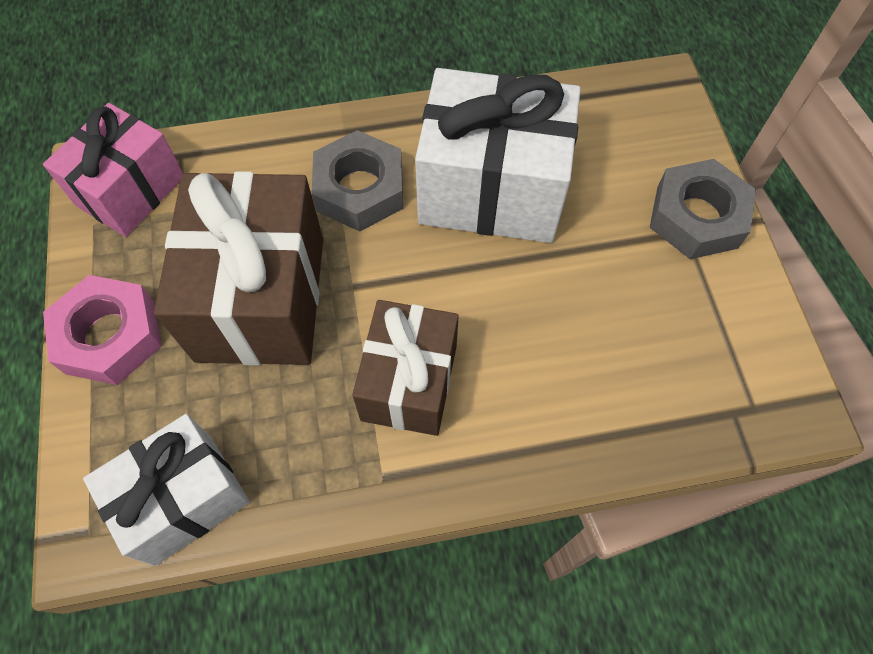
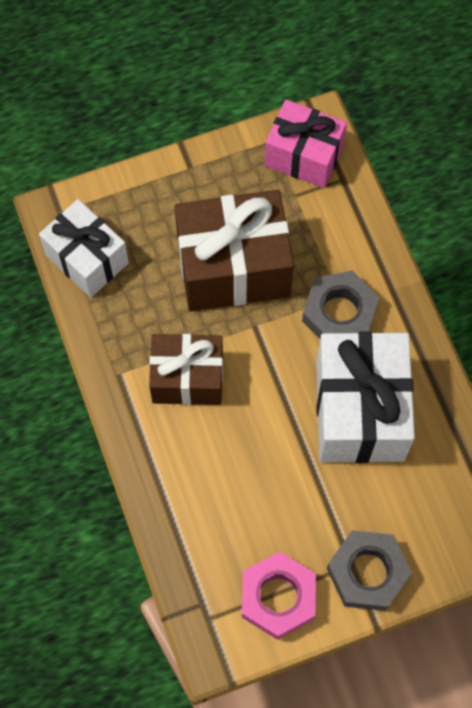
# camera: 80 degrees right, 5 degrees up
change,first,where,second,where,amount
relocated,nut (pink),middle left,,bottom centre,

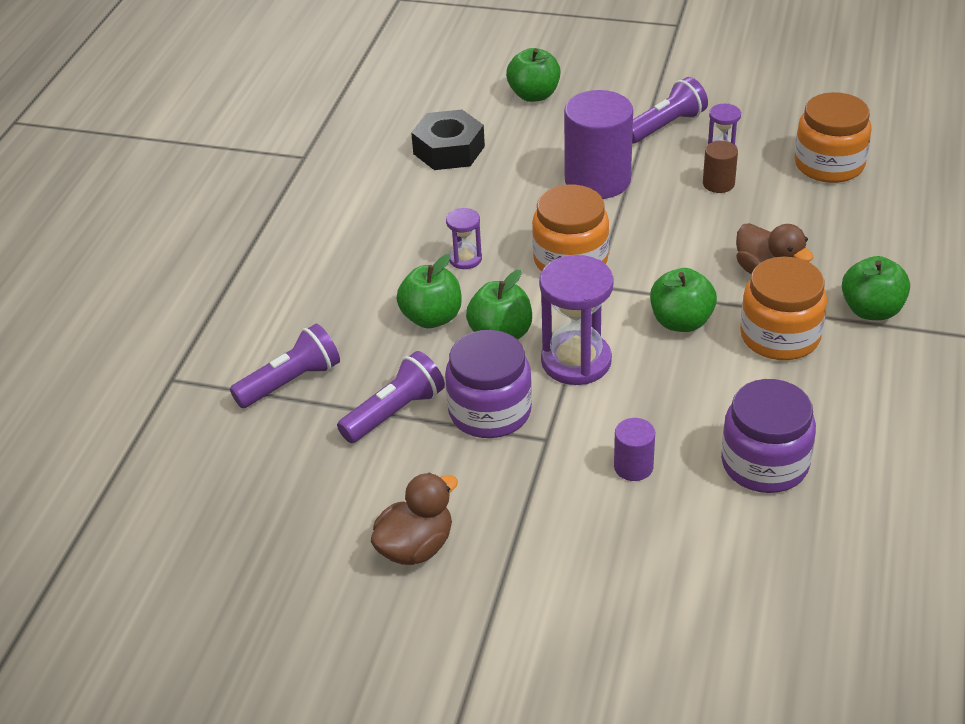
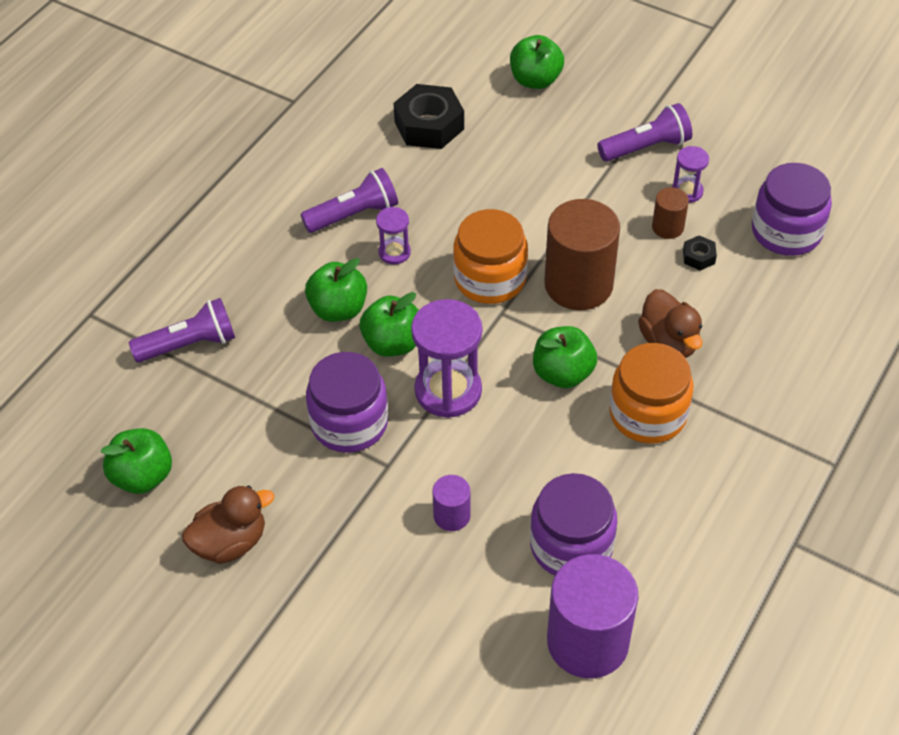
# camera: 15 degrees right, 10 degrees up
change,first,where,second,where,amount
relocated,flashlight (purple) (no. 2 from left),centre,,top centre,
relocated,cylinder (purple) (no. 1 from left in the first image),top centre,cylinder (purple) (no. 2 from left),bottom centre,
colour,jar (orange) (no. 3 from left),top right,jar (purple) (no. 3 from left),top right,
relocated,apple (green) (no. 5 from left in the first image),middle right,apple (green) (no. 1 from left),middle left,
appeared,,,cylinder (brown) (no. 1 from left),centre,
appeared,,,nut (black) (no. 2 from left),middle right,

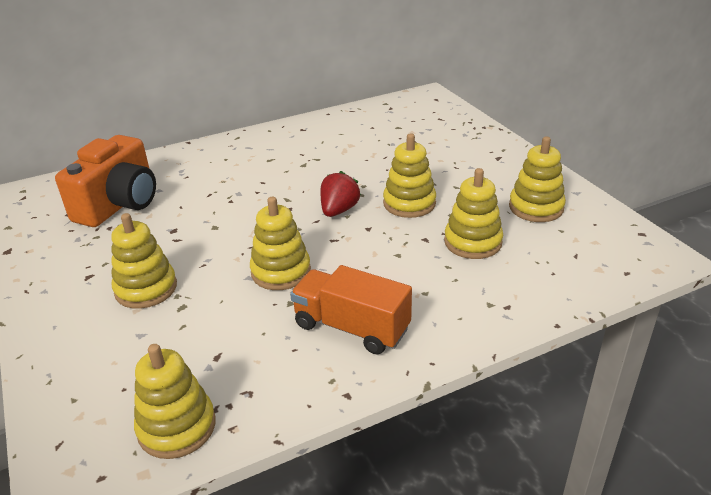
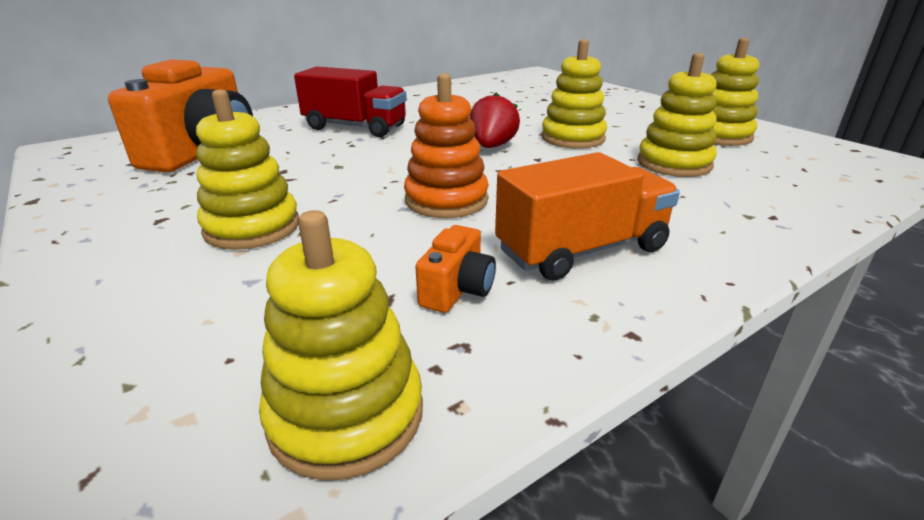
# camera: 10 degrees left, 5 degrees down
change,first,where,second,where,amount
colour,stacking toy (yellow) (no. 3 from left),centre,stacking toy (orange),top centre,
spun,truck (orange),centre,,centre,135 degrees clockwise
appeared,,,truck (red),top centre,
appeared,,,camera (orange) (no. 2 from left),centre,

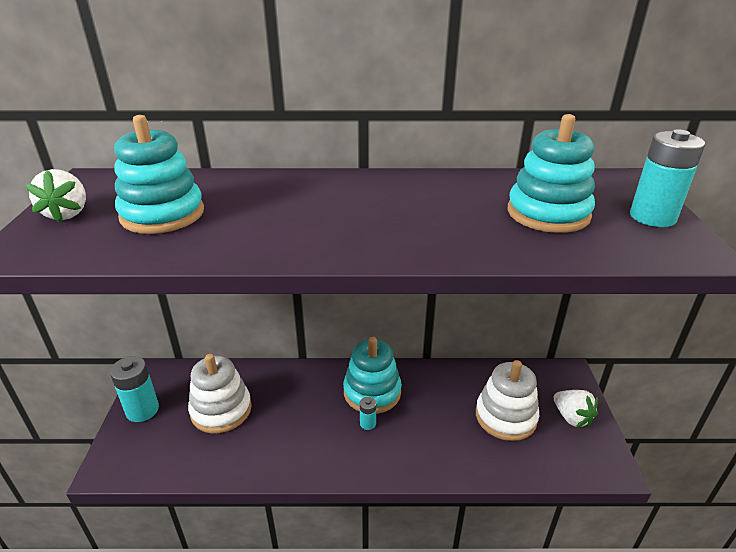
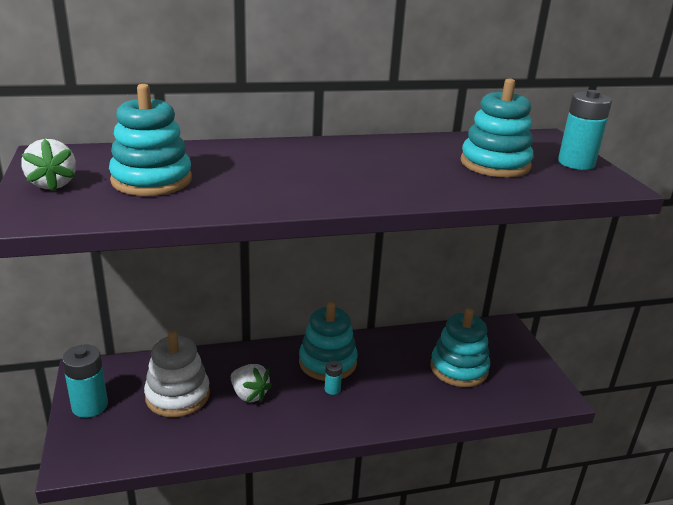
# camera: 15 degrees left, 5 degrees down
change,first,where,second,where,amount
colour,stacking toy (white) (no. 2 from left),bottom right,stacking toy (turquoise) (no. 3 from left),bottom right,
relocated,strawberry (white) (no. 2 from left),bottom right,,bottom centre,

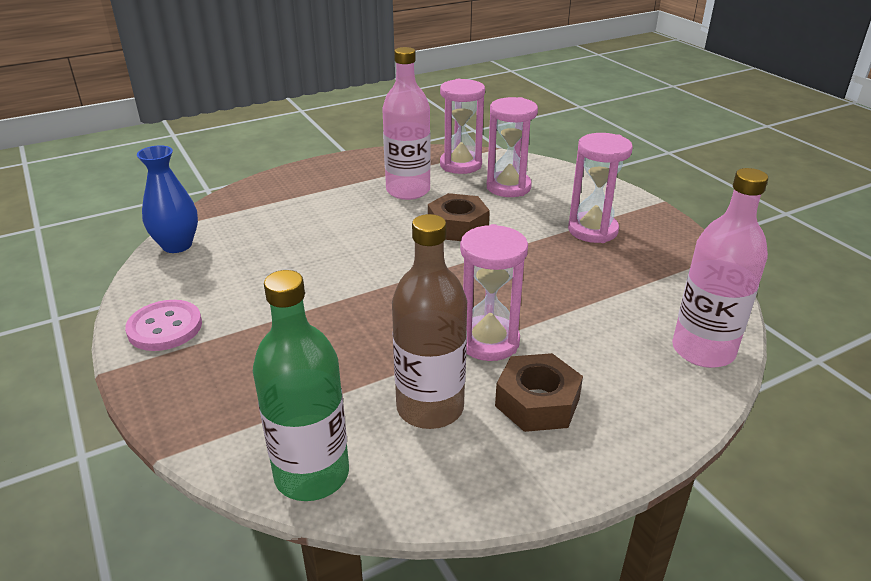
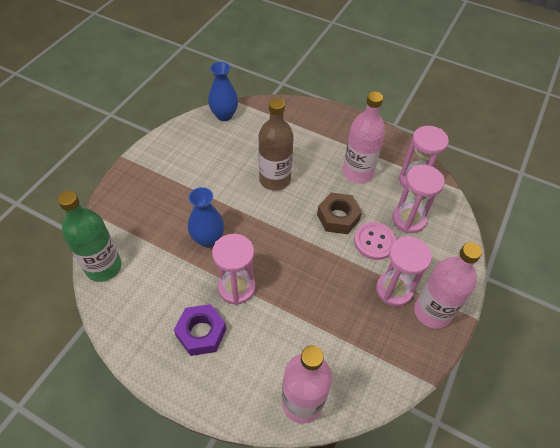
# camera: 55 degrees right, 20 degrees up
change,first,where,second,where,amount
relocated,button (pink),middle left,,middle right,
relocated,bottle (brown),centre,,top centre,
colour,nut (brown) (no. 2 from left),bottom centre,nut (purple),bottom centre,
appeared,,,vase (blue) (no. 1 from left),centre,
appeared,,,bottle (pink) (no. 3 from left),middle right,

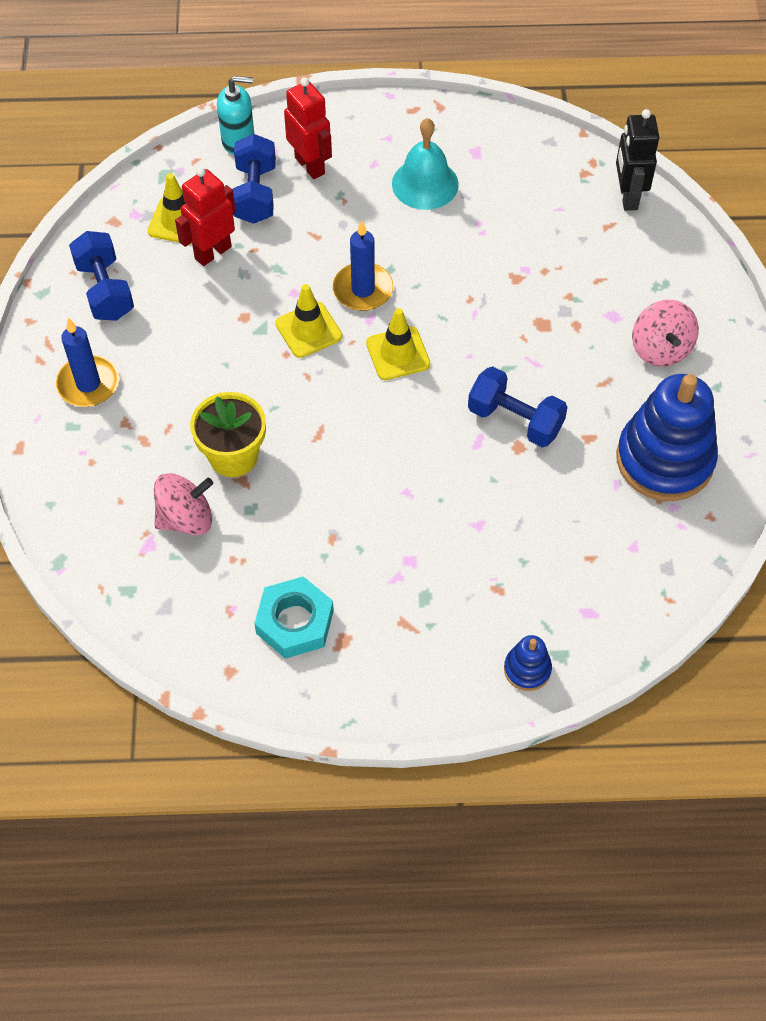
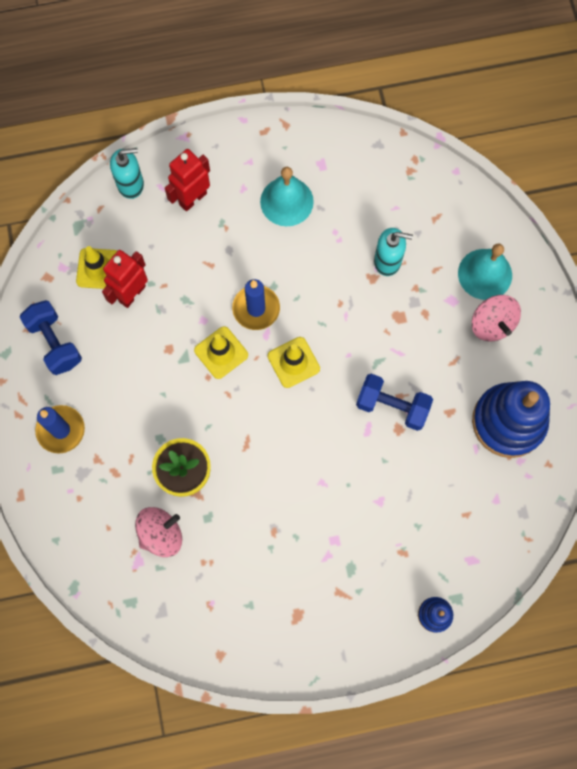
# camera: 10 degrees left, 15 degrees up
change,first,where,second,where,amount
missing,dumbbell (blue) (no. 2 from left),top left,,,
missing,nut (turquoise),centre,,,
spun,robot (red) (no. 2 from left),top centre,,top left,90 degrees counterclockwise
missing,robot (black),top right,,,
appeared,,,soap dispenser (turquoise) (no. 2 from left),top right,
appeared,,,bell (turquoise) (no. 2 from left),middle right,

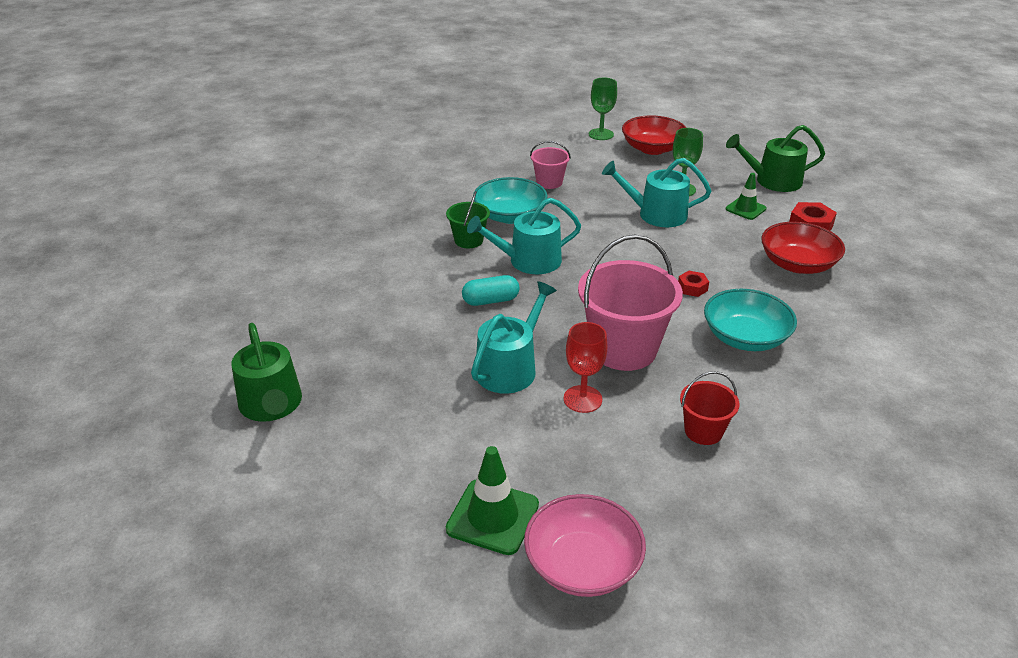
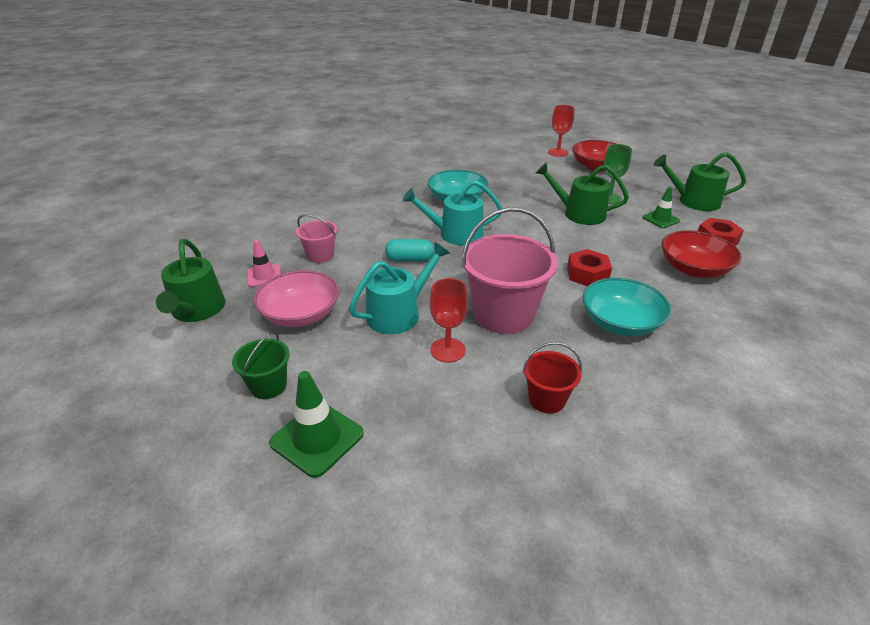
# camera: 15 degrees right, 0 degrees up
change,first,where,second,where,amount
relocated,bucket (green),top centre,,middle left,
relocated,bowl (pink),bottom centre,,centre,
relocated,bucket (pink) (no. 1 from left),top centre,,centre,
colour,goblet (green) (no. 1 from left),top centre,goblet (red) (no. 2 from left),top centre,
colour,watering can (turquoise) (no. 3 from left),top centre,watering can (green) (no. 2 from left),top right,
size,nut (red) (no. 1 from left),middle right,,middle right,x1.62
appeared,,,traffic cone (pink),middle left,

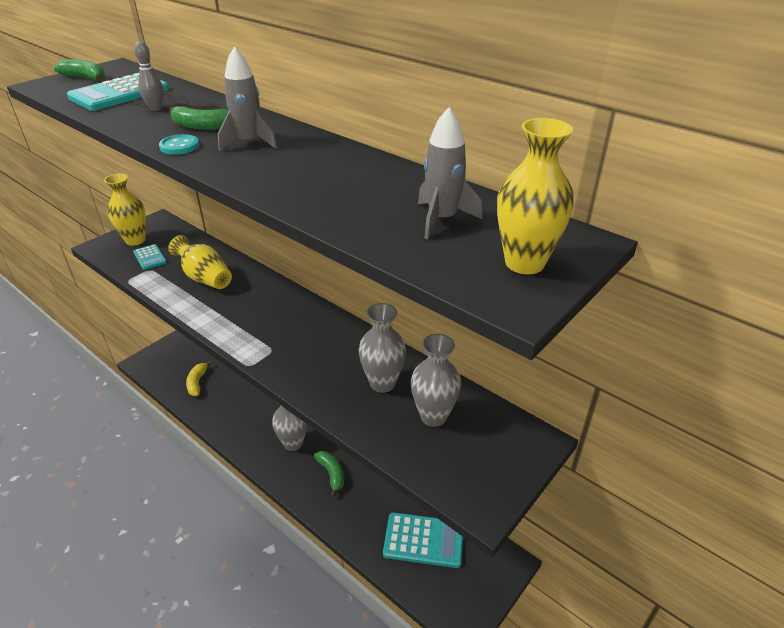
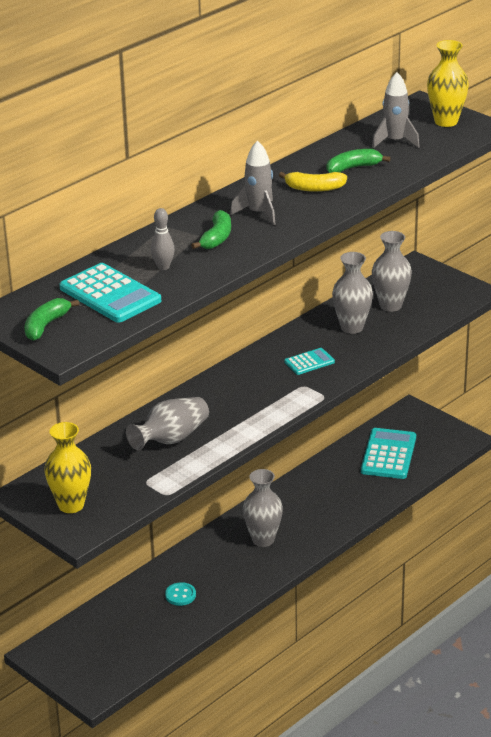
# camera: 85 degrees left, 5 degrees down
change,first,where,second,where,amount
relocated,calculator (turquoise) (no. 2 from left),middle left,,centre,
relocated,button (turquoise),top left,,bottom centre,
colour,vase (yellow) (no. 2 from left),middle left,vase (grey) (no. 1 from left),centre,
relocated,banana (yellow),middle left,,top centre,
relocated,banana (green) (no. 3 from left),bottom centre,,top right,

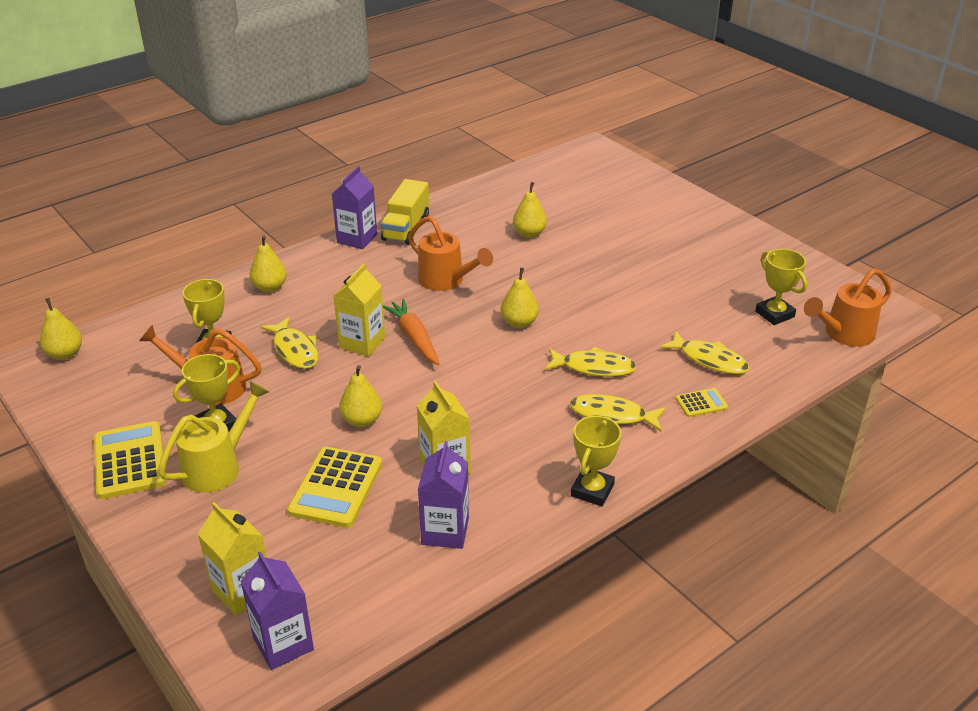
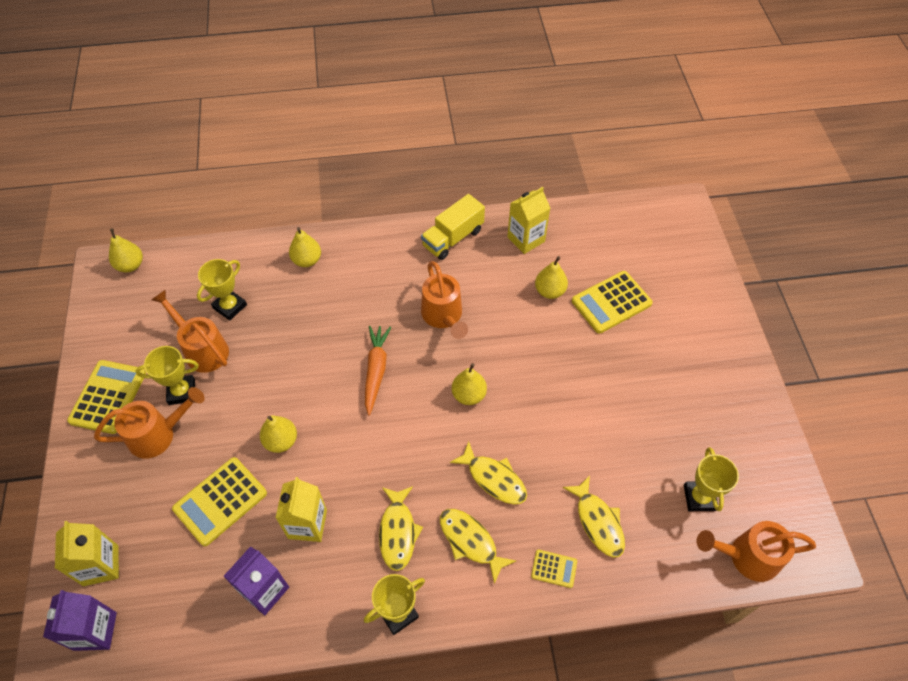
# camera: 30 degrees right, 20 degrees up
change,first,where,second,where,amount
colour,watering can (yellow),middle left,watering can (orange) (no. 1 from left),middle left,
relocated,fish (yellow) (no. 1 from left),middle left,,bottom centre,
missing,carton (purple) (no. 2 from left),top centre,,,
relocated,carton (yellow) (no. 2 from left in the first image),centre,carton (yellow) (no. 3 from left),top centre,
appeared,,,calculator (yellow) (no. 4 from left),middle right,

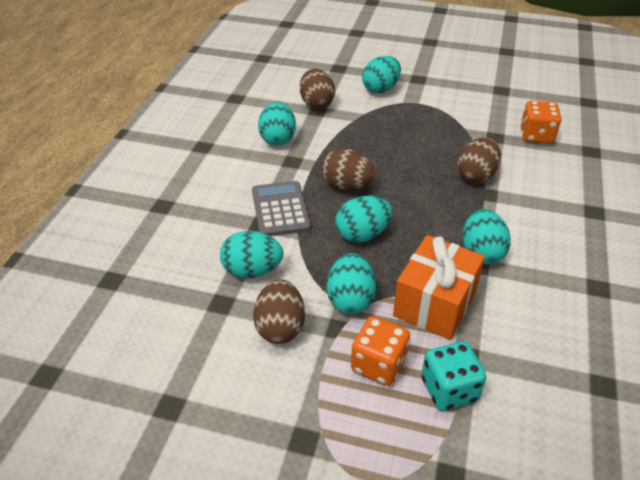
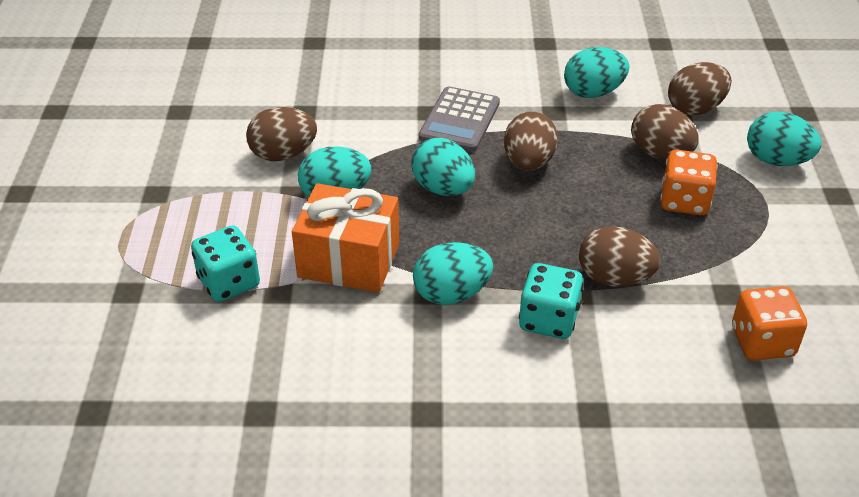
# camera: 75 degrees right, 0 degrees up
change,first,where,second,where,amount
missing,egg (turquoise) (no. 1 from left),centre,,,
spun,calculator (grey),centre,,top centre,135 degrees clockwise
relocated,dice (orange) (no. 1 from left),bottom centre,,middle right,
appeared,,,dice (turquoise) (no. 2 from left),centre,
appeared,,,egg (brown) (no. 4 from left),top right,

